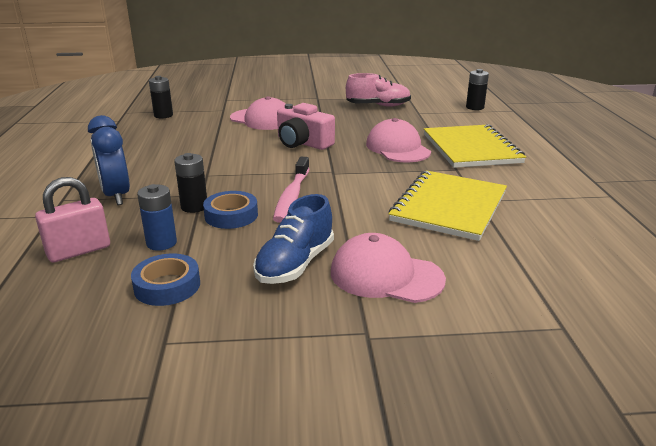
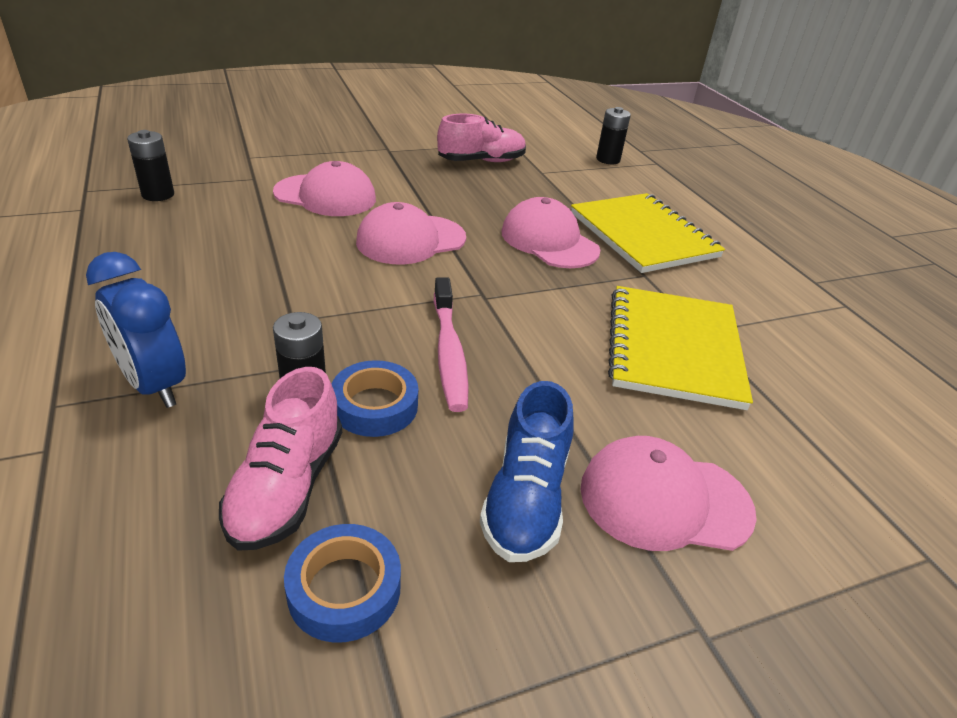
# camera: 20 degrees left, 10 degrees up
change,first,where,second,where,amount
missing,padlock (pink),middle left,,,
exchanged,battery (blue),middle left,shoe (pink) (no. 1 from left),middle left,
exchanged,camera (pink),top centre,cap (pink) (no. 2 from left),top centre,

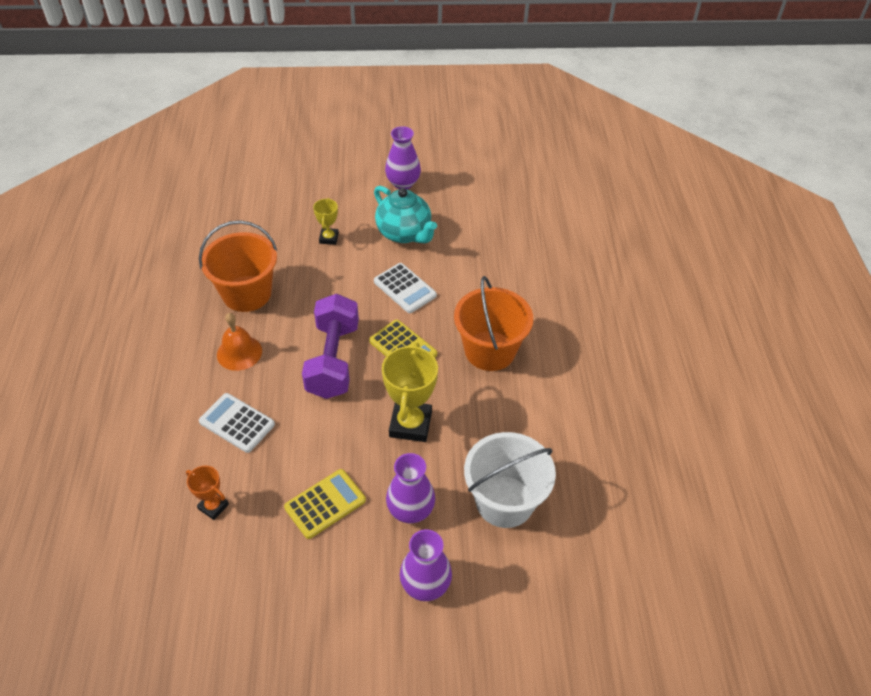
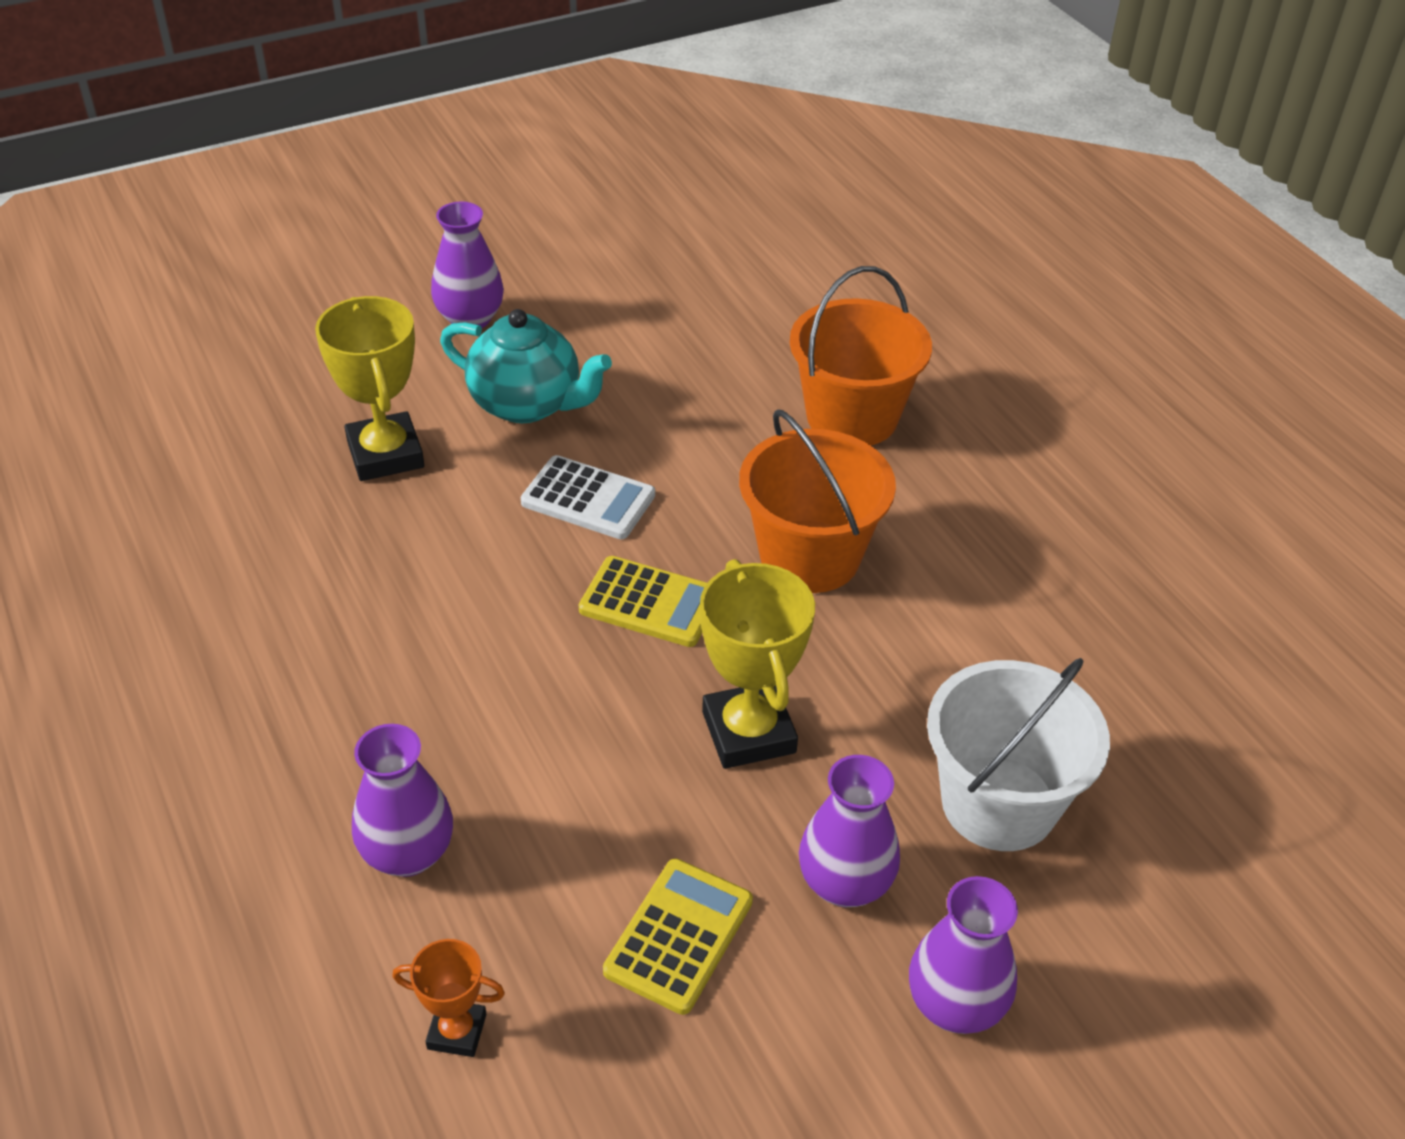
# camera: 25 degrees left, 5 degrees down
change,first,where,second,where,amount
relocated,bucket (orange) (no. 1 from left in the first image),middle left,bucket (orange) (no. 2 from left),top centre,
exchanged,calculator (white) (no. 1 from left),middle left,vase (purple) (no. 1 from left),bottom left,
missing,bell (orange),middle left,,,
missing,dumbbell (purple),centre,,,
size,trophy (yellow) (no. 1 from left),top centre,,middle left,x1.84

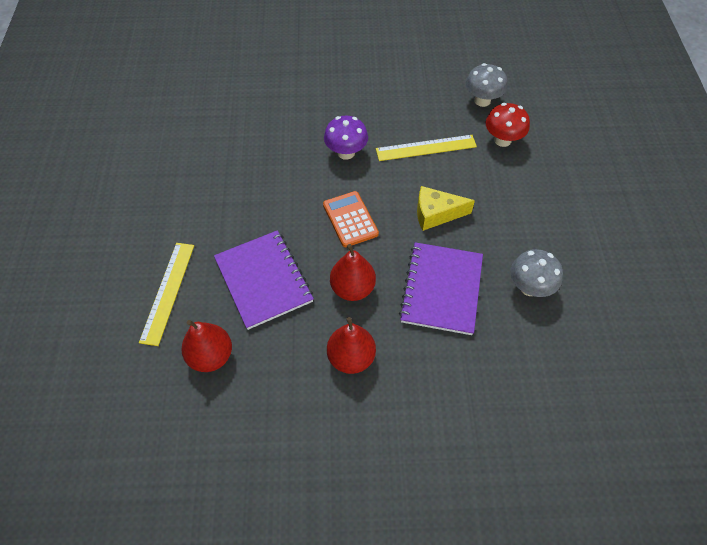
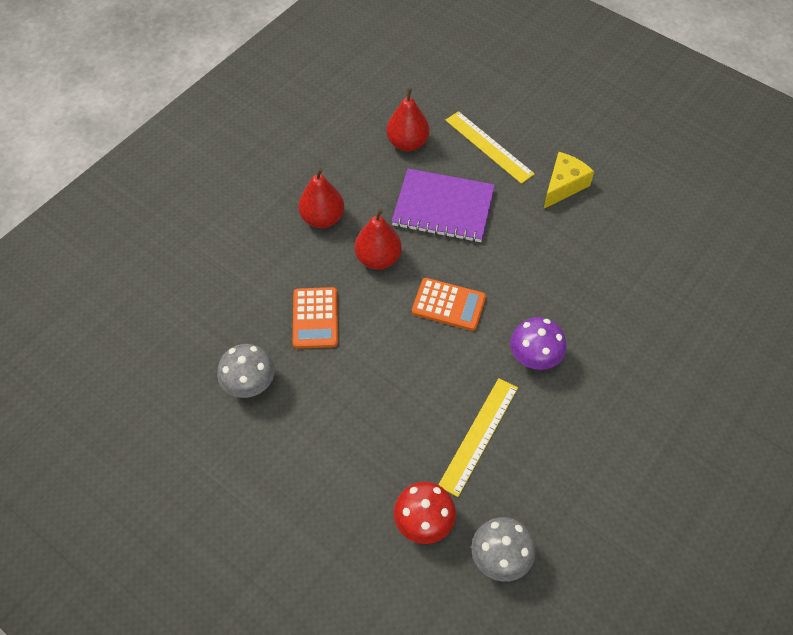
# camera: 130 degrees right, 0 degrees up
change,first,where,second,where,amount
exchanged,notebook (purple) (no. 2 from left),centre,calculator (orange) (no. 1 from left),centre,
relocated,cheese (yellow),centre,,top right,

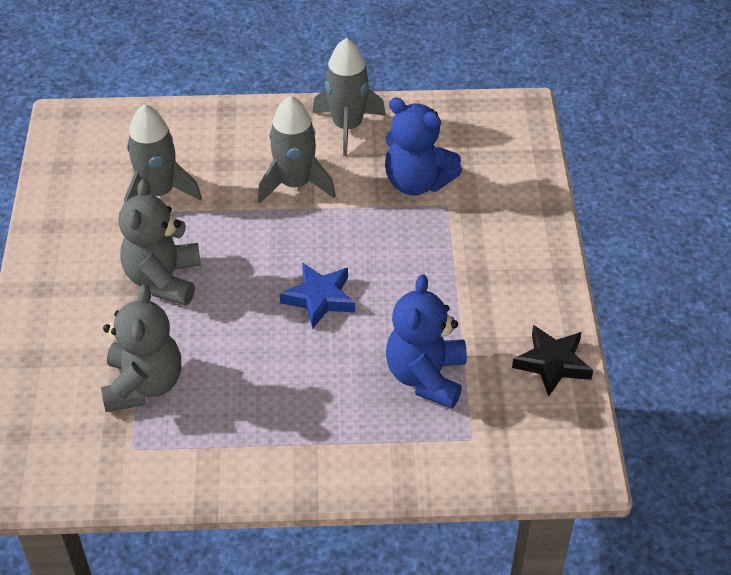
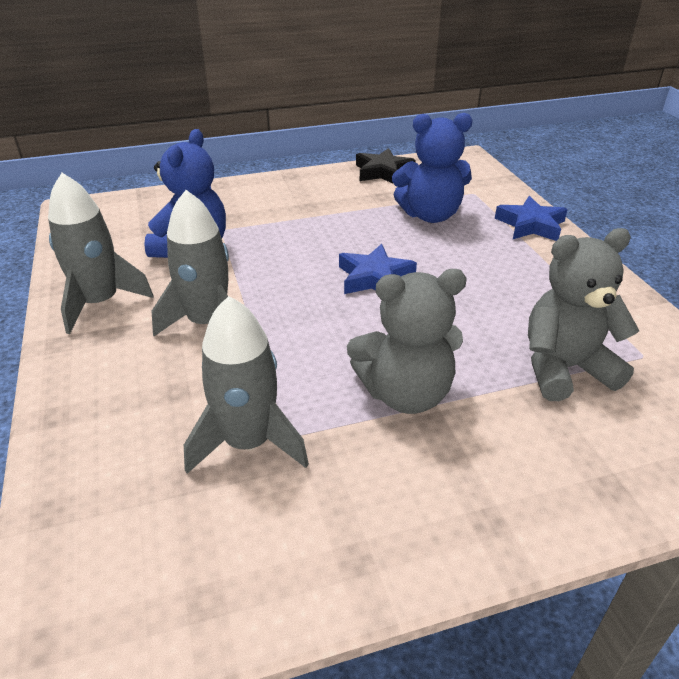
# camera: 105 degrees left, 10 degrees down
change,first,where,second,where,amount
appeared,,,star (blue) (no. 2 from left),top right,

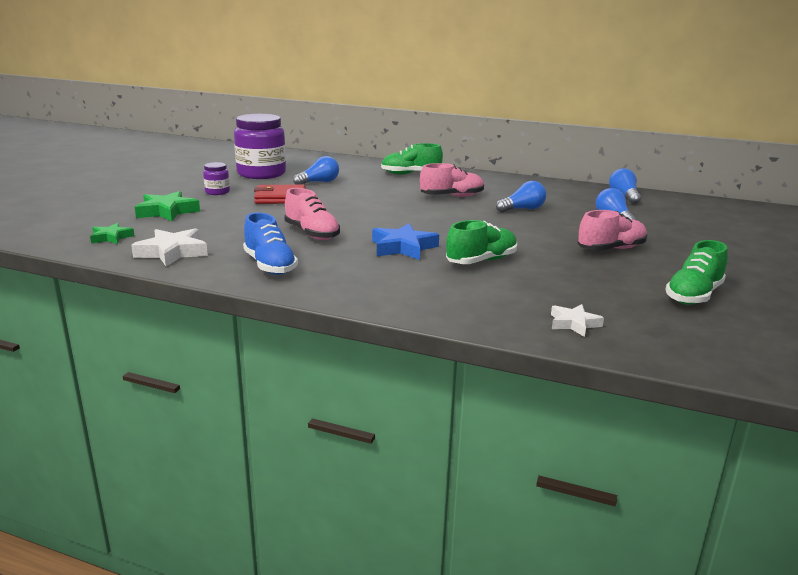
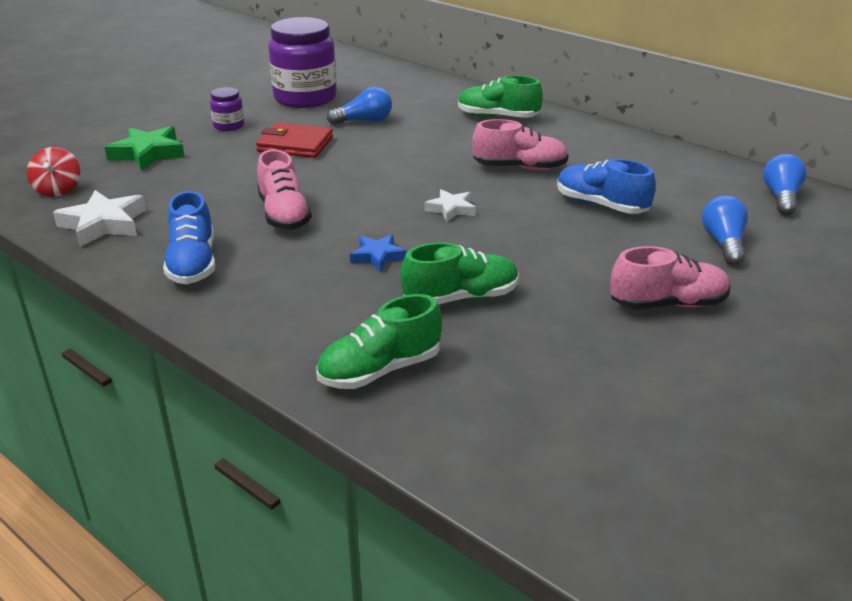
# camera: 20 degrees right, 10 degrees up
change,first,where,second,where,amount
exchanged,star (green) (no. 1 from left),middle left,spinning top (red),top left,
size,star (blue),centre,,centre,x0.61
exchanged,light bulb (blue) (no. 2 from left),centre,shoe (blue) (no. 2 from left),top right,
relocated,star (white) (no. 2 from left),middle right,,centre,
relocated,shoe (green) (no. 3 from left in the first image),middle right,shoe (green) (no. 1 from left),centre,

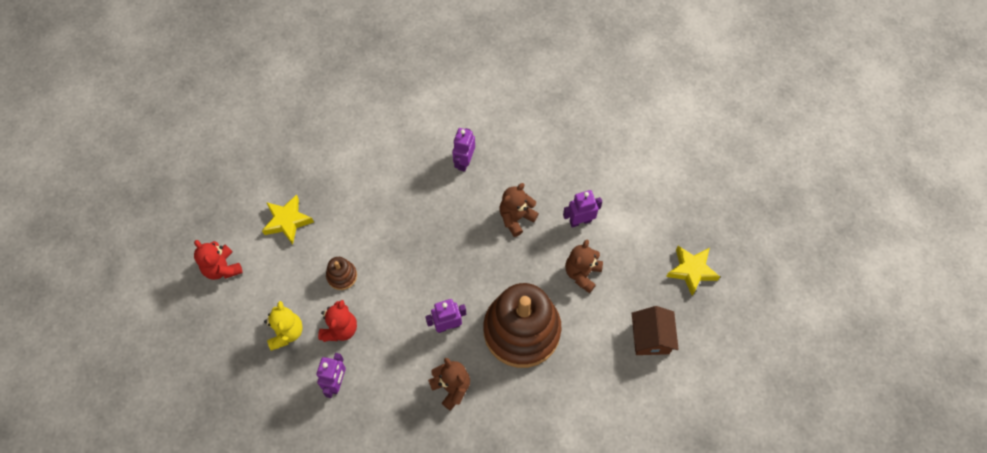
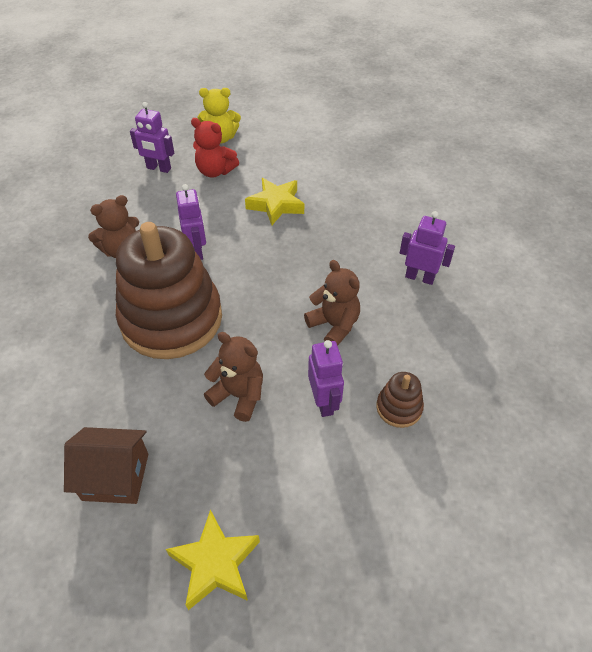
# camera: 95 degrees right, 15 degrees down
change,first,where,second,where,amount
missing,teddy bear (red) (no. 1 from left),middle left,,,
relocated,star (yellow) (no. 1 from left in the first image),middle left,star (yellow) (no. 2 from left),top centre,
relocated,stacking toy (brown) (no. 1 from left in the first image),centre,stacking toy (brown) (no. 2 from left),middle right,

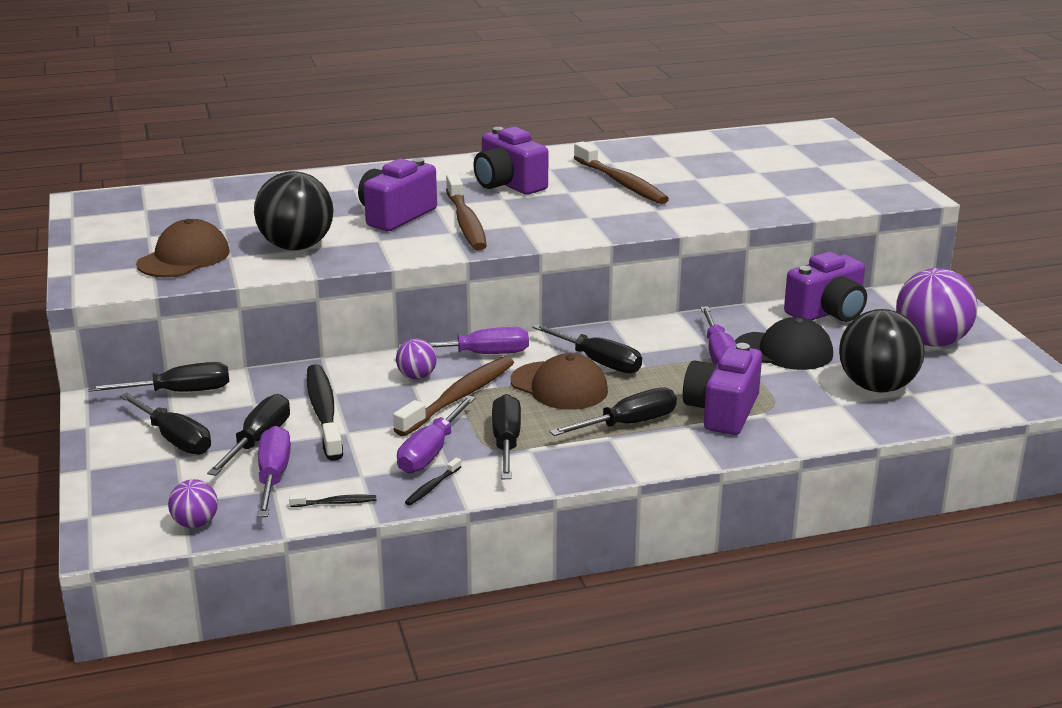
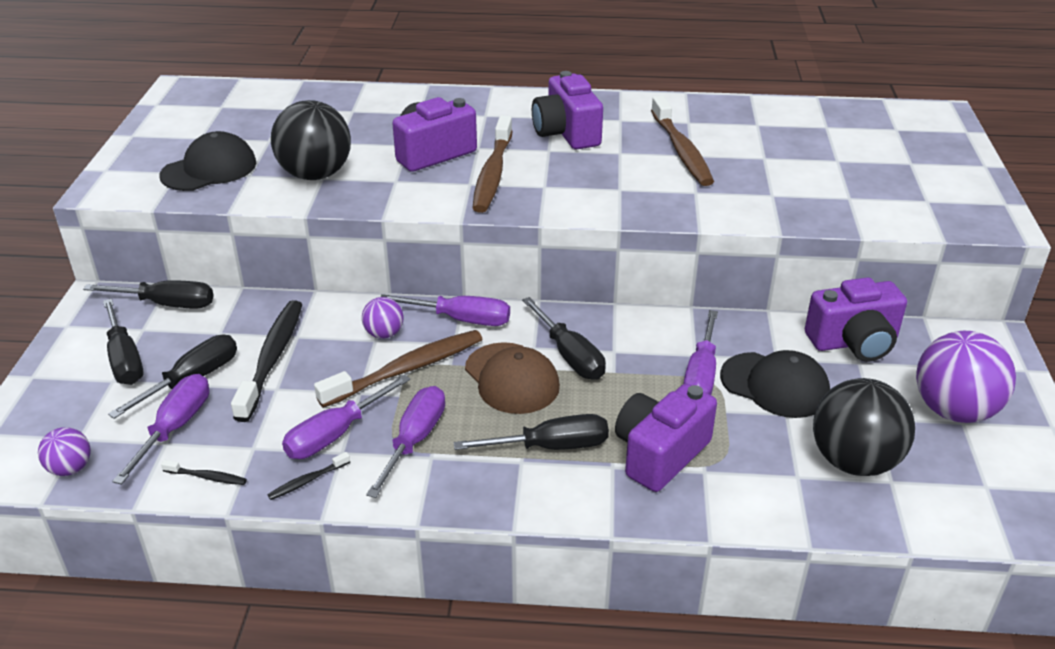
# camera: 20 degrees right, 10 degrees up
change,first,where,second,where,amount
colour,cap (brown) (no. 1 from left),middle left,cap (black) (no. 1 from left),top left,
colour,screwdriver (black) (no. 4 from left),centre,screwdriver (purple) (no. 3 from left),bottom centre,

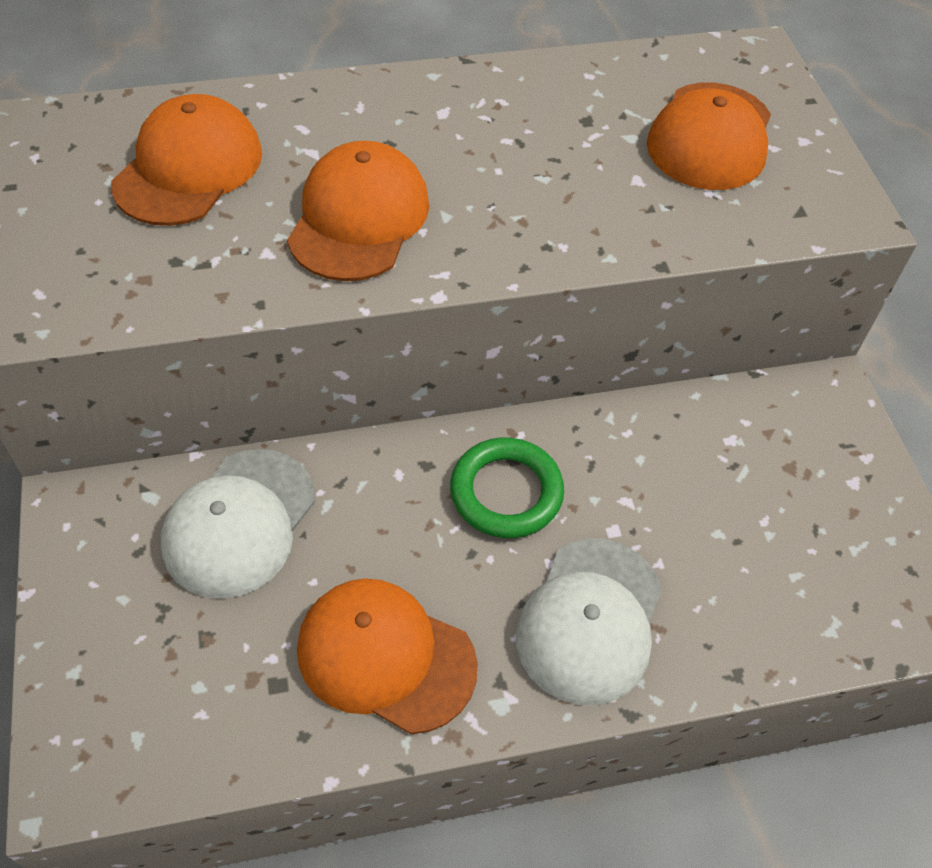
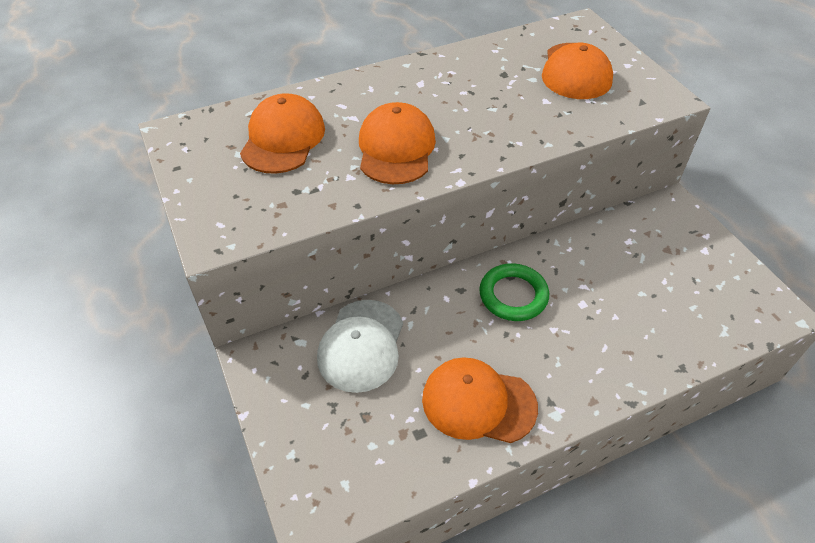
# camera: 10 degrees left, 5 degrees down
change,first,where,second,where,amount
missing,cap (white) (no. 2 from left),bottom centre,,,

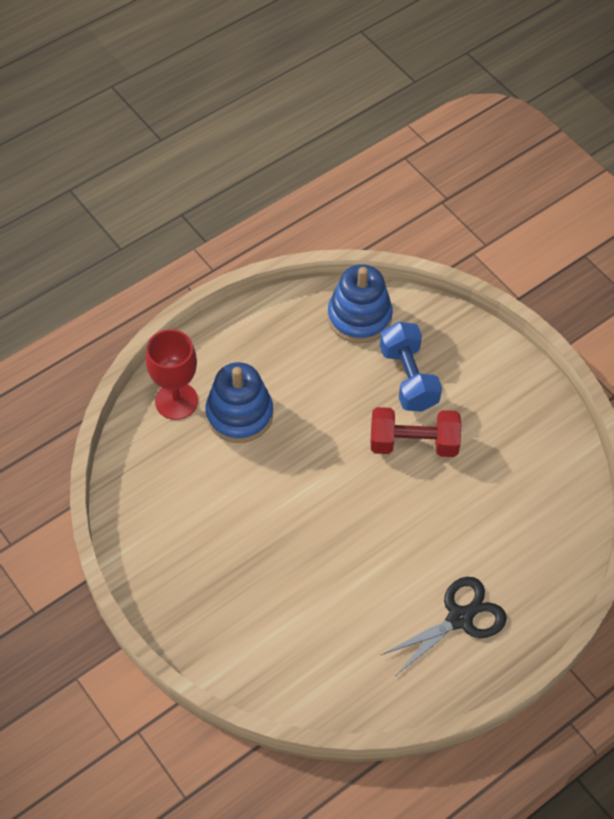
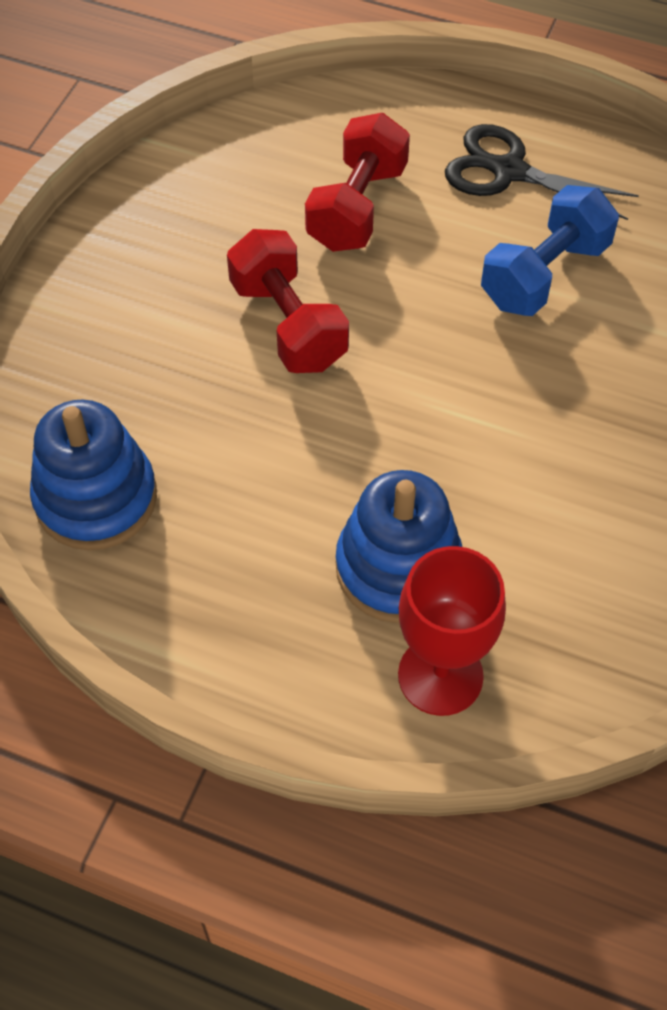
# camera: 120 degrees left, 0 degrees up
change,first,where,second,where,amount
relocated,dumbbell (blue),middle right,,top right,
appeared,,,dumbbell (red) (no. 2 from left),top centre,

